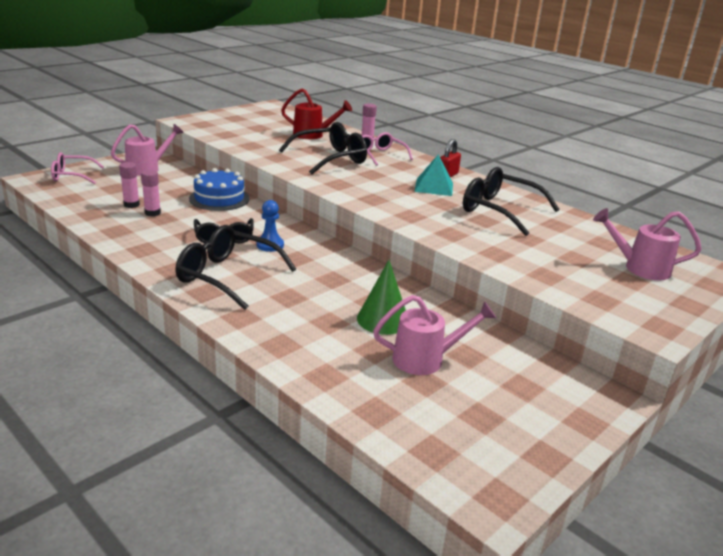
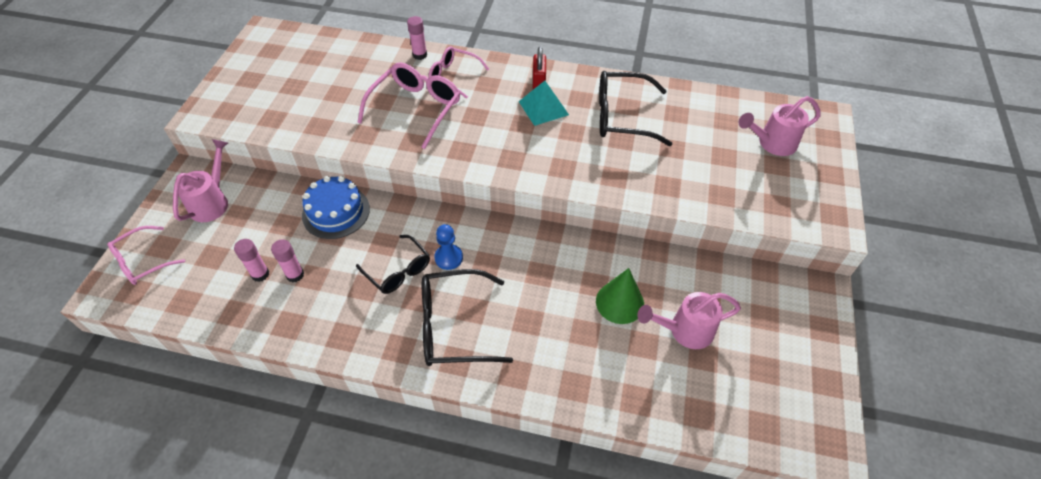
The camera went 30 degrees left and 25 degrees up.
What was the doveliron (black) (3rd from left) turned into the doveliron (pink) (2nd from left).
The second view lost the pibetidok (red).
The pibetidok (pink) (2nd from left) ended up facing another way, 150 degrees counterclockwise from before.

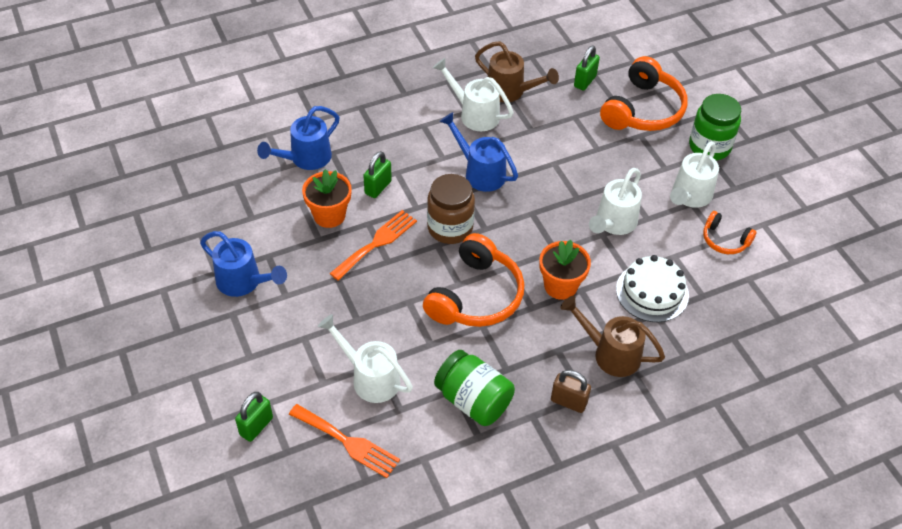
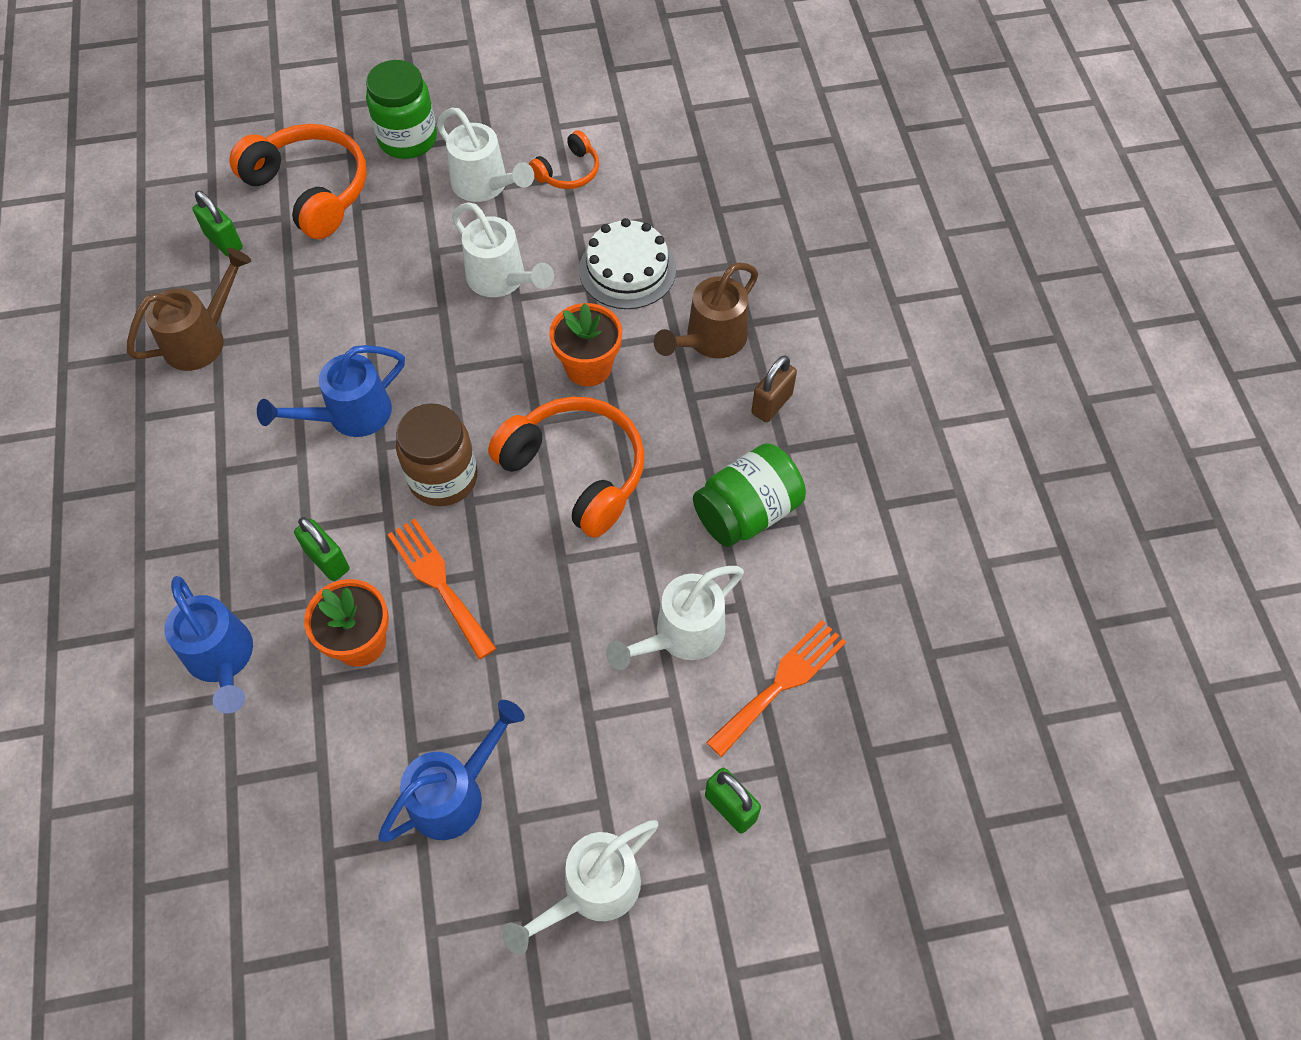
The camera went 75 degrees left and 10 degrees up.
The pibetidok (white) (2nd from left in the first image) ended up elsewhere.

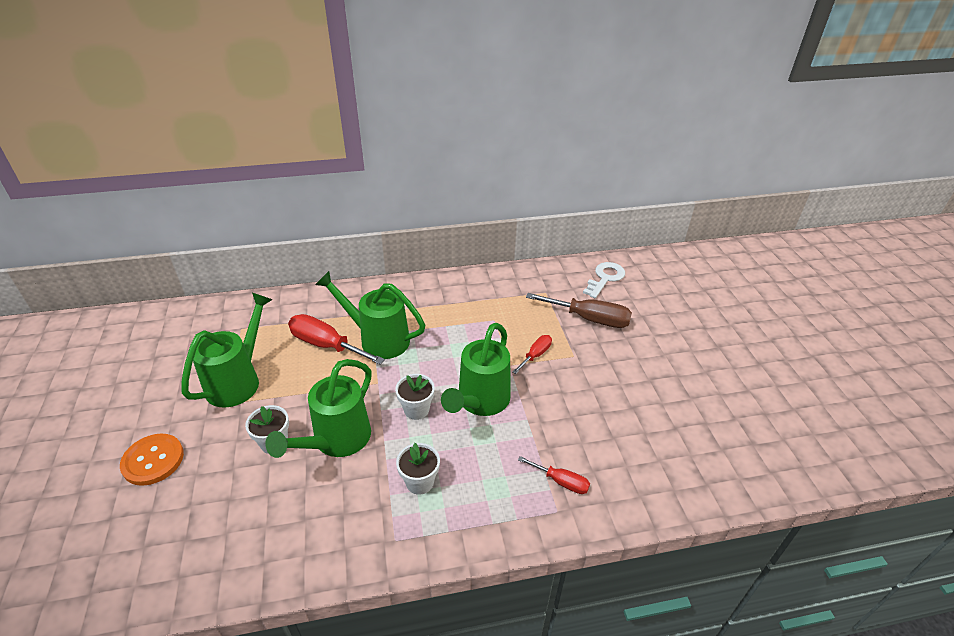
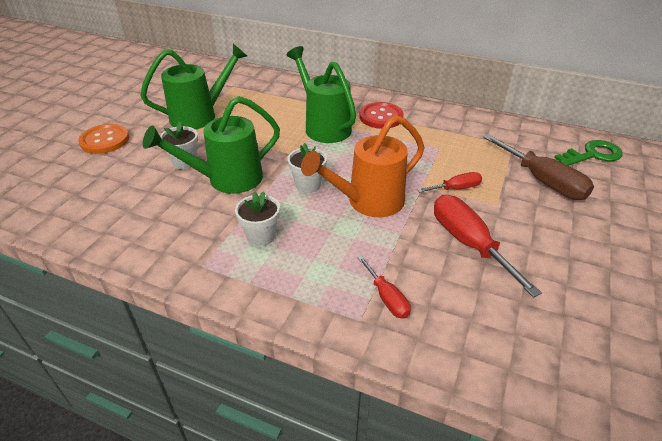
The camera went 35 degrees right and 0 degrees up.
The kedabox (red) (1st from left in the first image) ended up elsewhere.
What was the pibetidok (green) (4th from left) turned into the pibetidok (orange).
What was the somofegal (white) turned into the somofegal (green).
The second view gained the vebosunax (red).

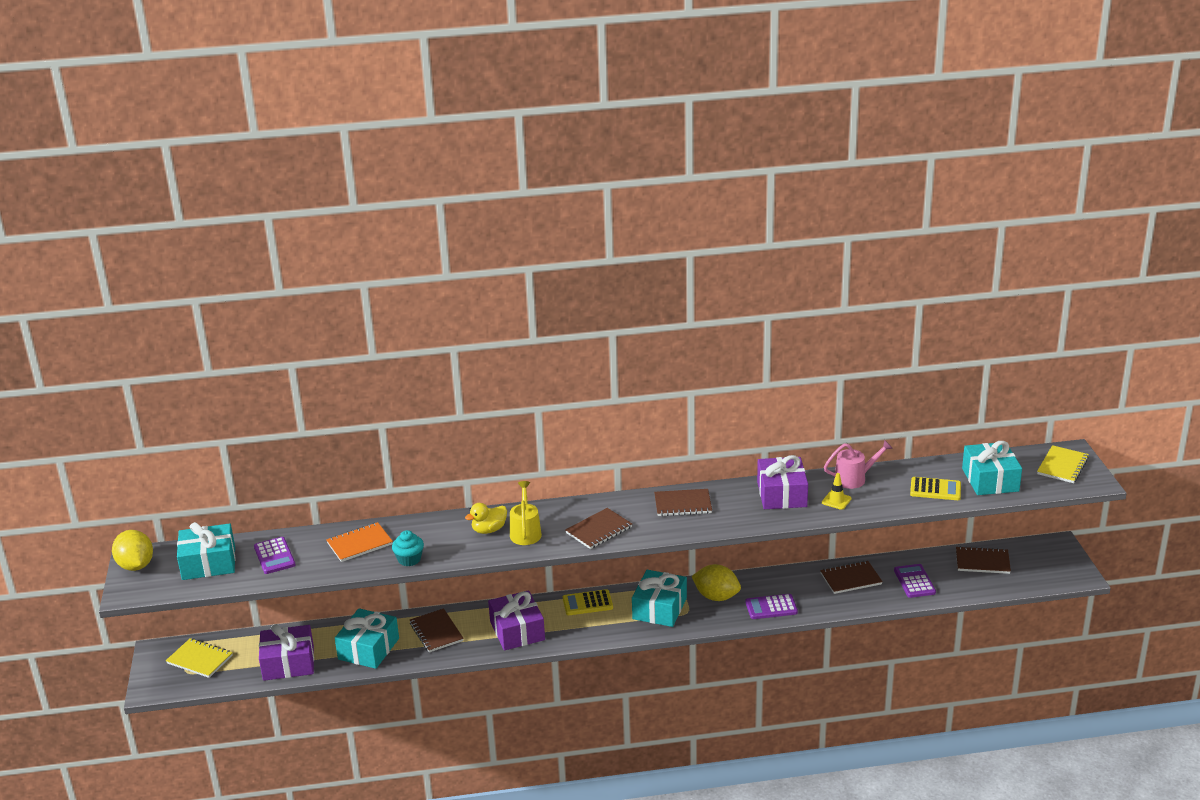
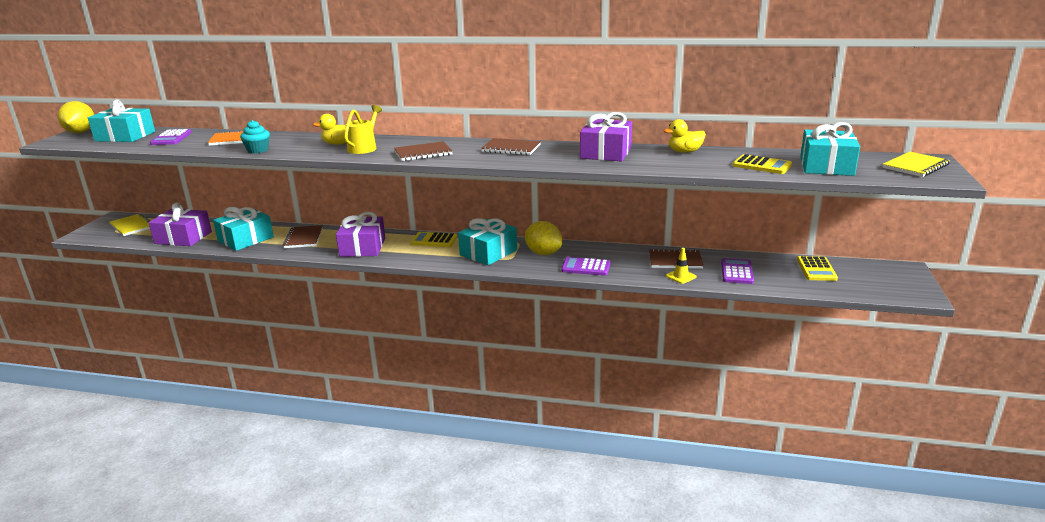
The camera went 20 degrees right and 5 degrees down.
The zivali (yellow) ended up elsewhere.
Where the pibetidok (pink) stood, the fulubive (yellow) (2nd from left) came to stand.
Where the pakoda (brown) (5th from left) stood, the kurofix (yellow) (3rd from left) came to stand.

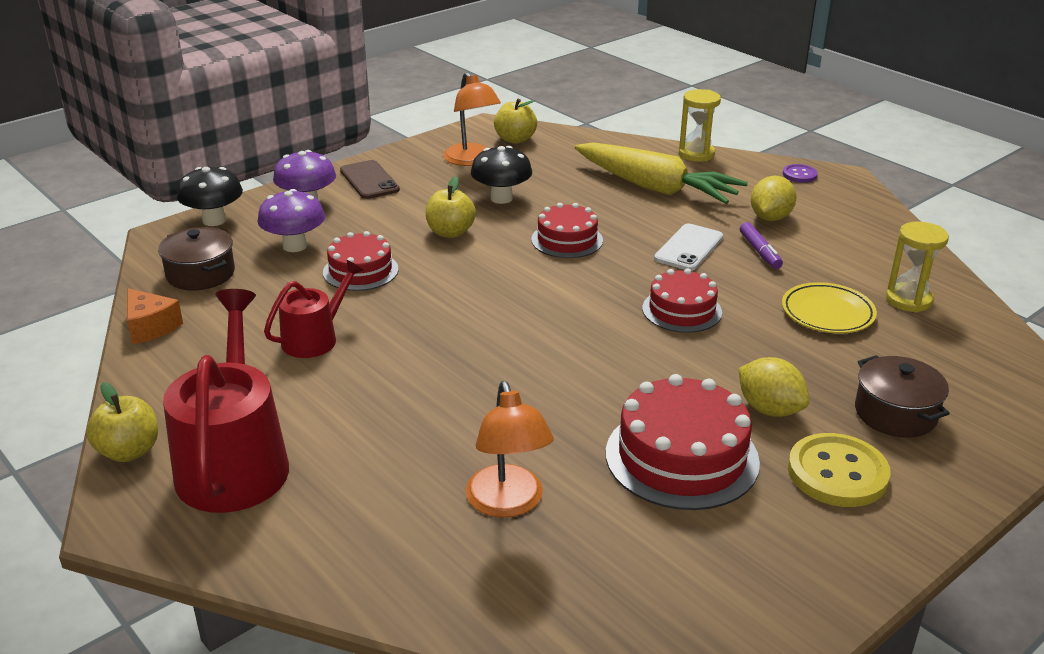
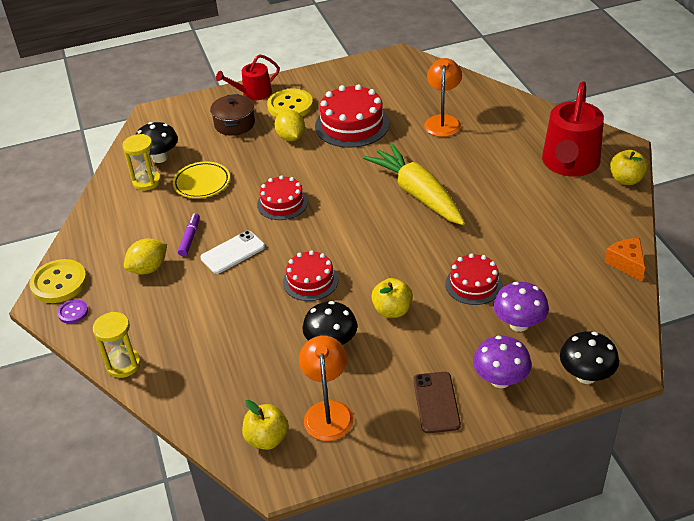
The camera went 155 degrees left and 10 degrees up.
The second view lost the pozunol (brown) (1st from left).
The pibetidok (red) (2nd from left in the first image) ended up elsewhere.
The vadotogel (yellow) ended up elsewhere.
The second view gained the vebosunax (yellow) (1st from left).
The second view gained the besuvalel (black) (1st from left).

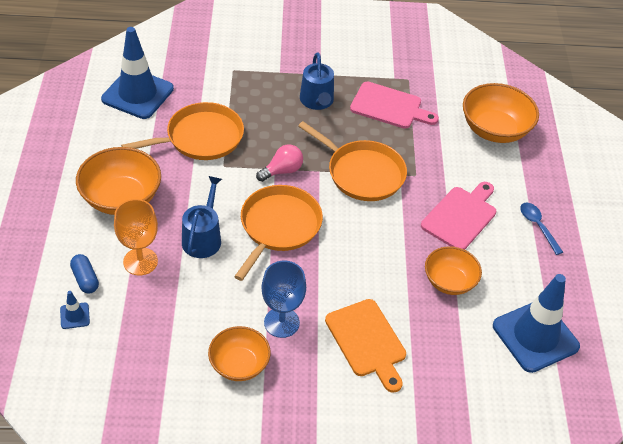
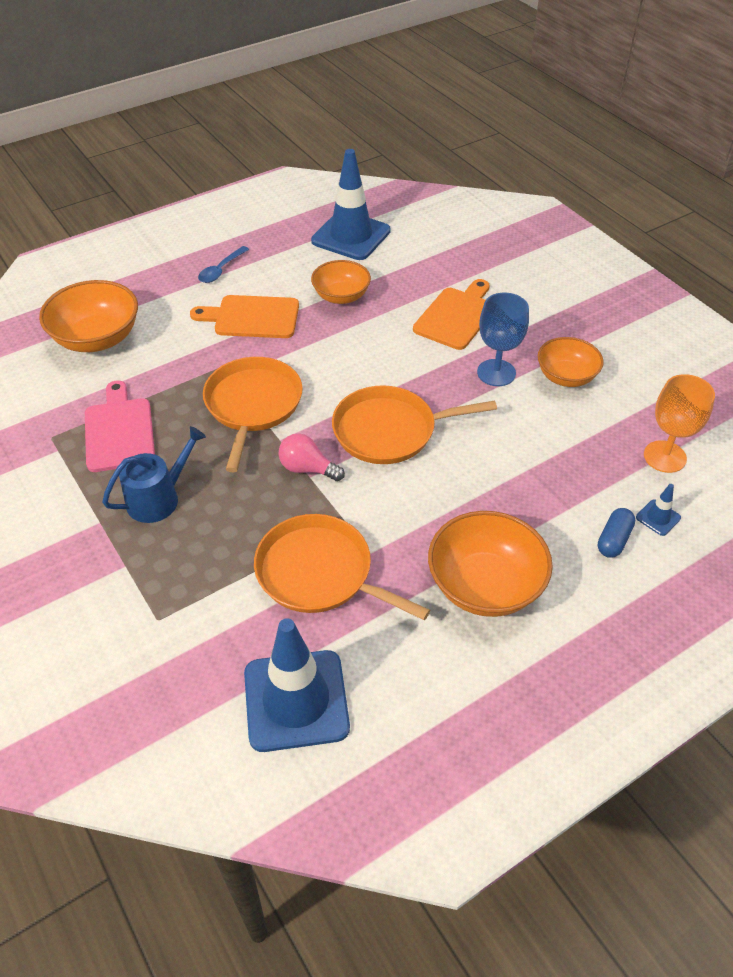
The camera went 120 degrees left and 0 degrees up.
The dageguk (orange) ended up elsewhere.
The second view lost the pibetidok (blue) (1st from left).
What was the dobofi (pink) (2nd from left) turned into the dobofi (orange) (1st from left).

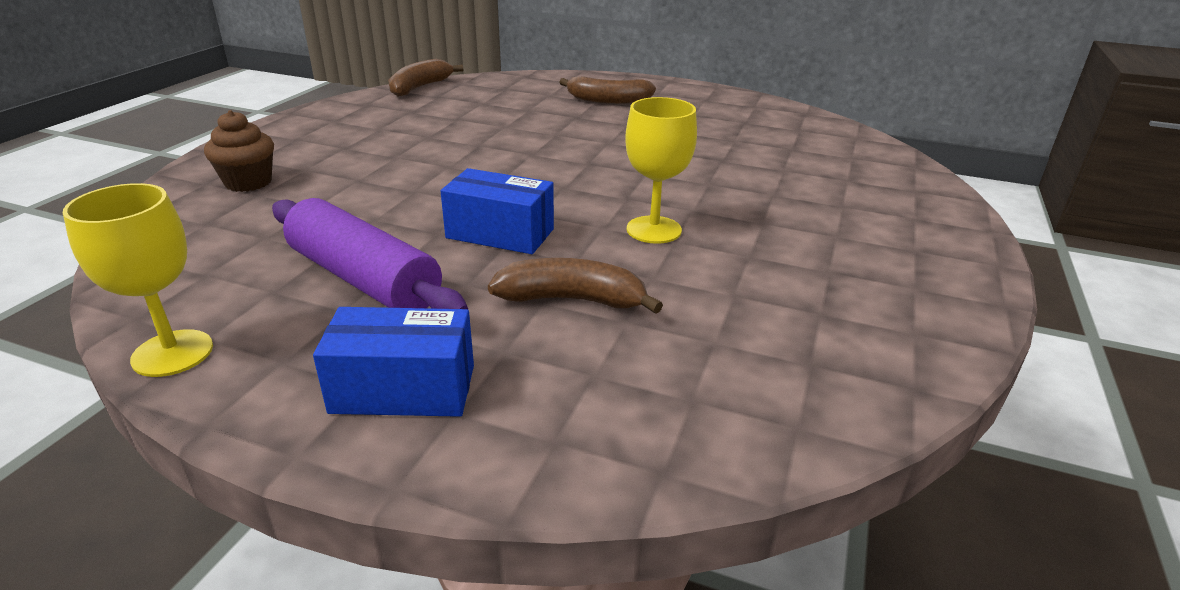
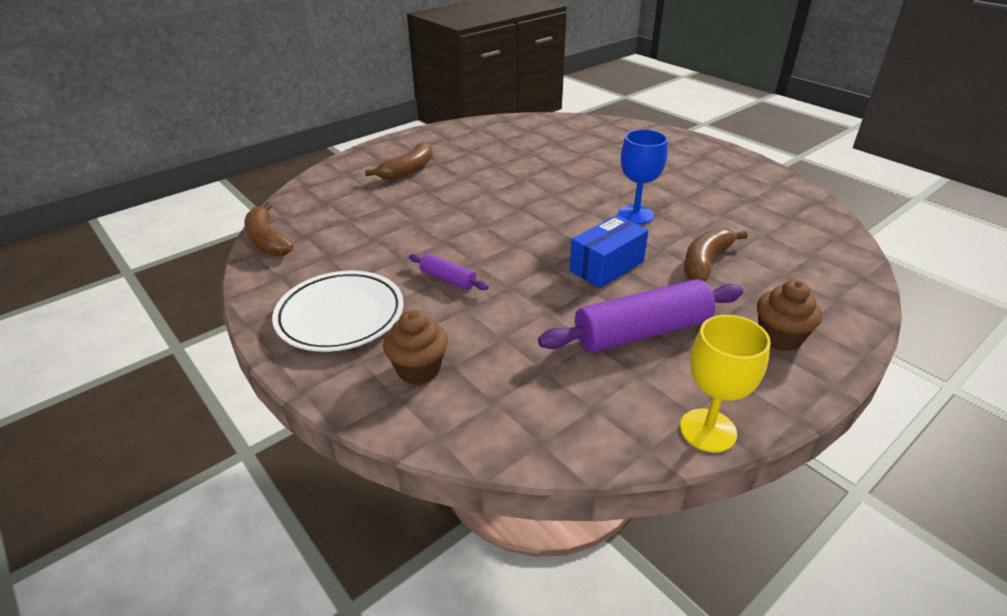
The camera went 60 degrees left and 5 degrees up.
Where the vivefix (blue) (1st from left) stood, the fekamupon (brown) (2nd from left) came to stand.
What was the dageguk (yellow) (2nd from left) turned into the dageguk (blue).
The second view gained the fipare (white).
The second view gained the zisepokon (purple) (1st from left).

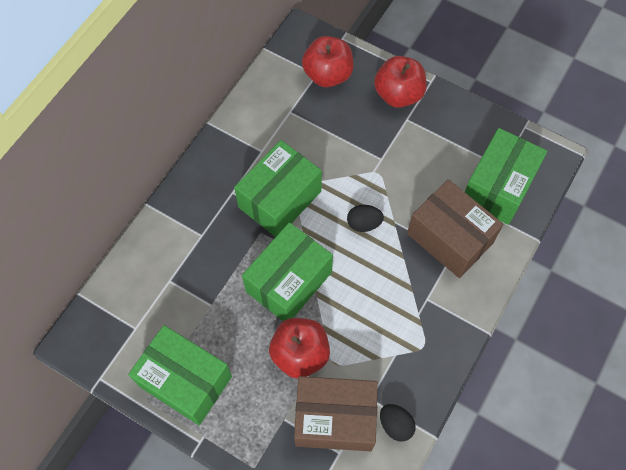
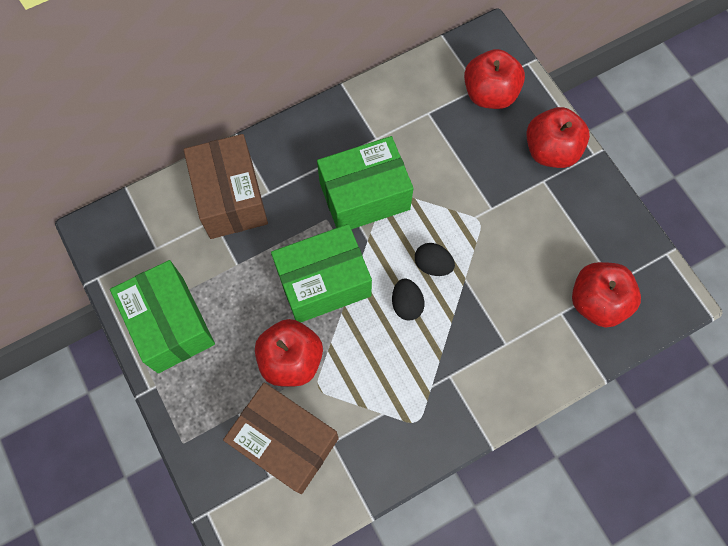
The camera went 30 degrees right and 5 degrees up.
The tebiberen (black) (2nd from left in the first image) ended up elsewhere.
The vivefix (brown) (2nd from left in the first image) ended up elsewhere.
Where the vivefix (green) (4th from left) stood, the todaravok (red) (4th from left) came to stand.

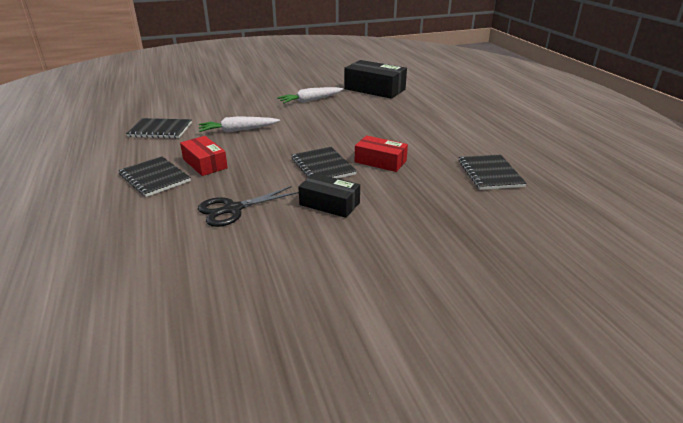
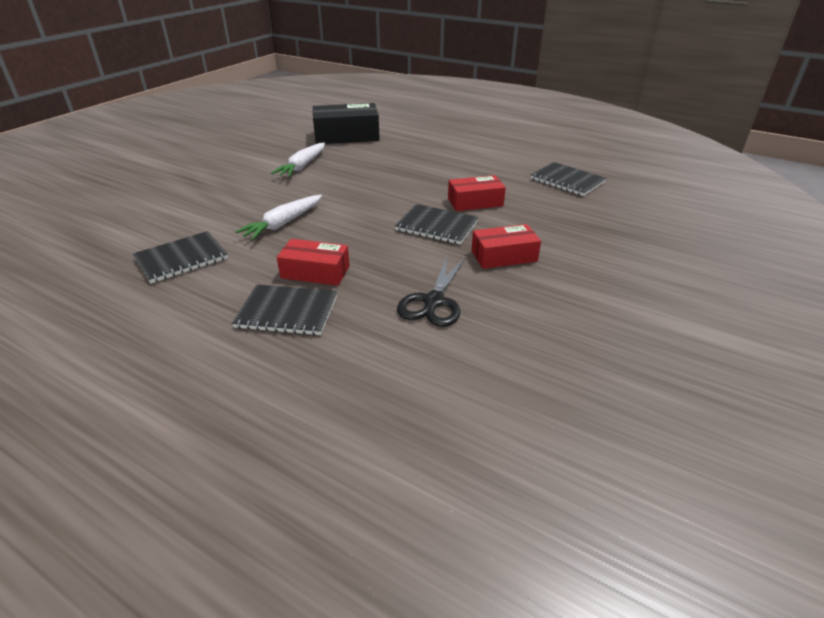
The camera went 40 degrees left and 5 degrees up.
What was the vivefix (black) (1st from left) turned into the vivefix (red) (3rd from left).

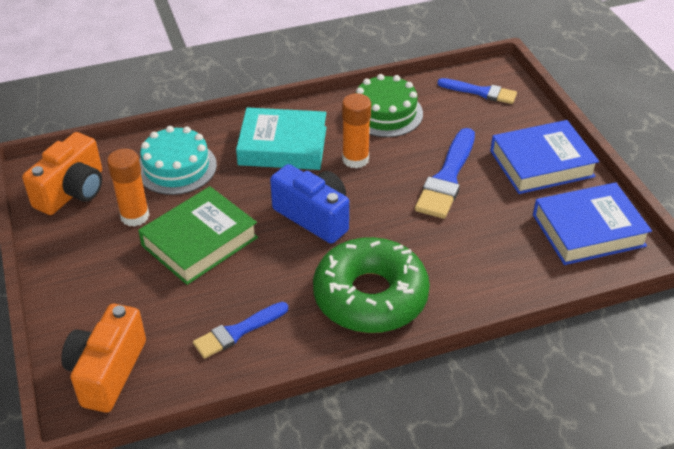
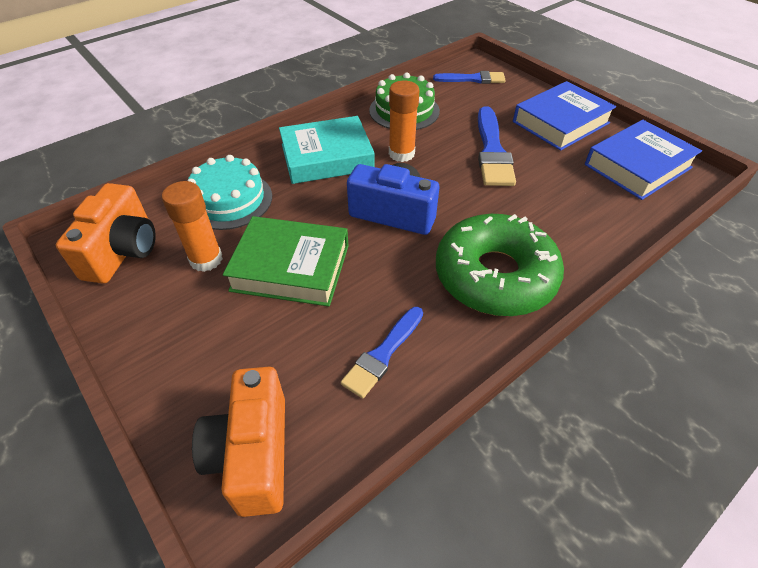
The camera went 20 degrees left and 5 degrees up.
The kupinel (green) ended up facing another way, 75 degrees clockwise from before.

